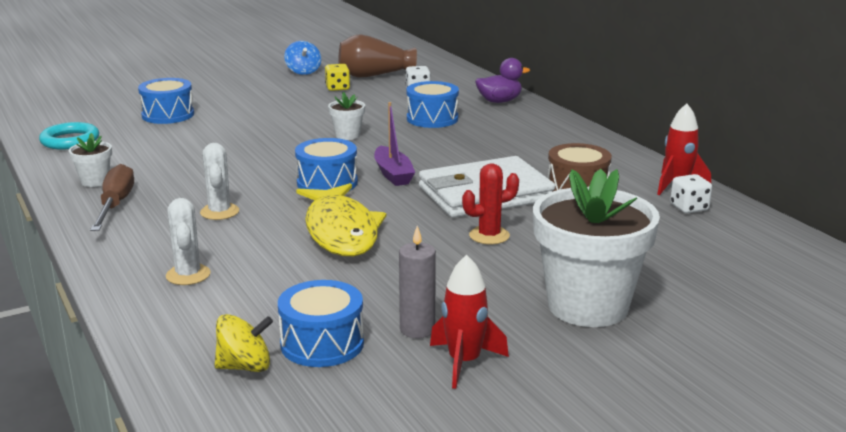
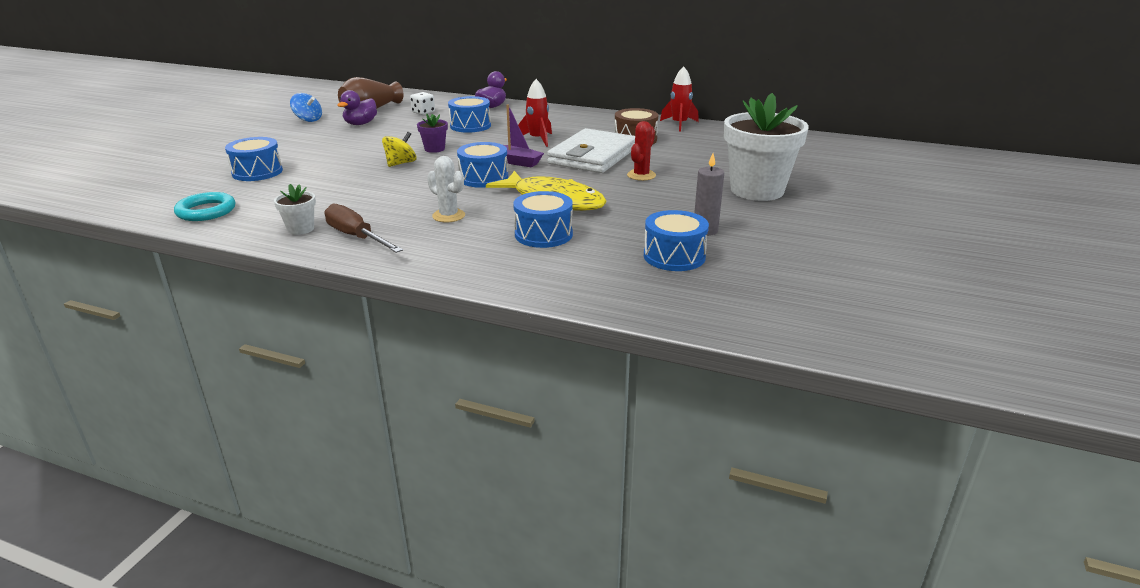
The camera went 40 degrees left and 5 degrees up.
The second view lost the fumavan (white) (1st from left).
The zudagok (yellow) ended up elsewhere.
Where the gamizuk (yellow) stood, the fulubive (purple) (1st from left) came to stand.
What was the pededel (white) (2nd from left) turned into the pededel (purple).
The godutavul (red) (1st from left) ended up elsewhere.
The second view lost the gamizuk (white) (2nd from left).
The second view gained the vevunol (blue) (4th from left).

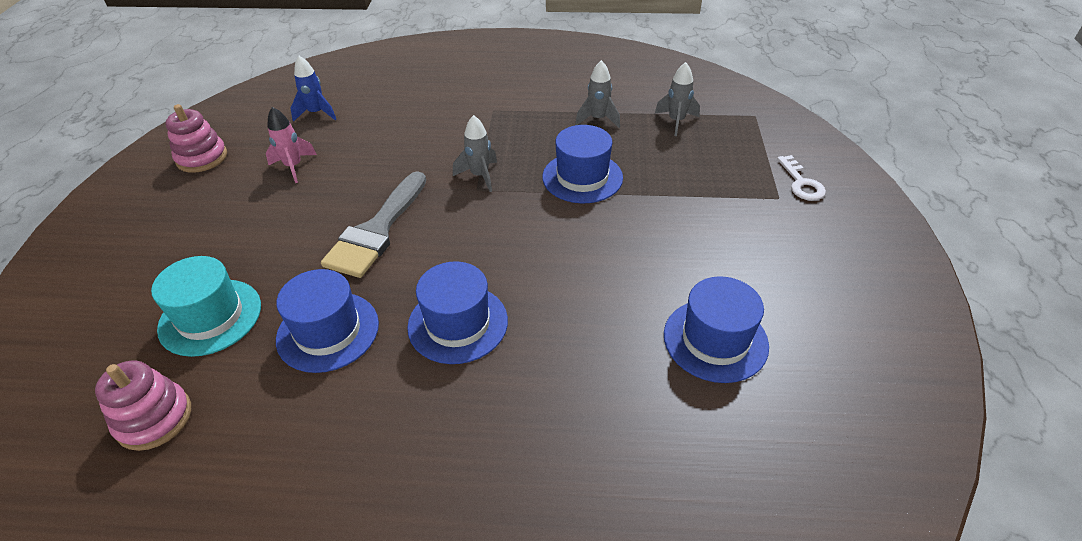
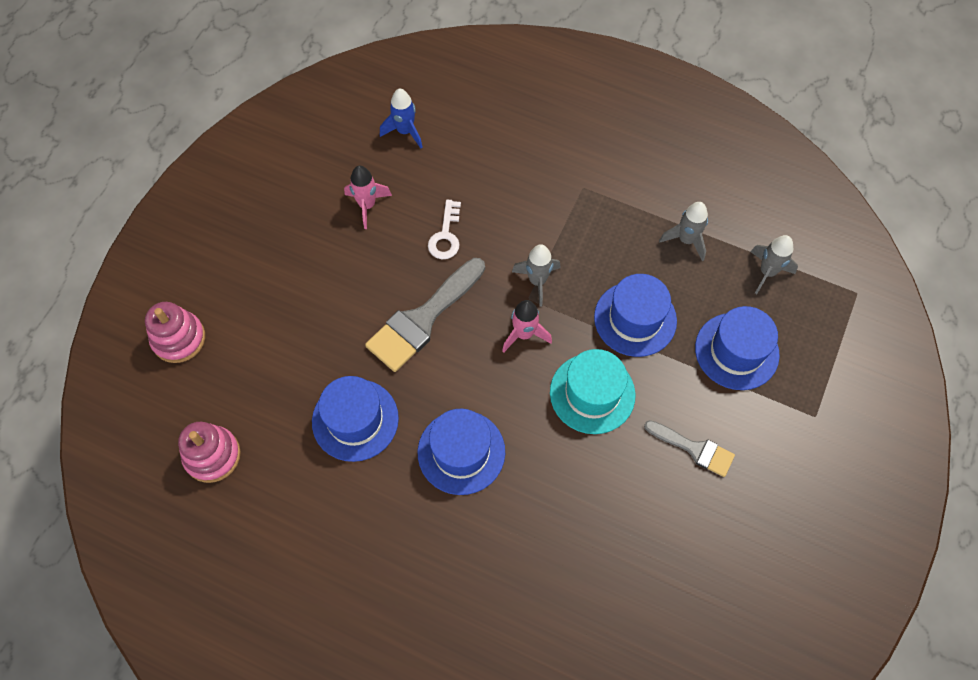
The camera went 20 degrees right and 20 degrees up.
The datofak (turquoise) ended up elsewhere.
The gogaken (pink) (2nd from left in the first image) ended up elsewhere.
The datofak (blue) (4th from left) ended up elsewhere.
The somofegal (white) ended up elsewhere.
The second view gained the godutavul (pink) (2nd from left).
The second view gained the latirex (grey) (2nd from left).

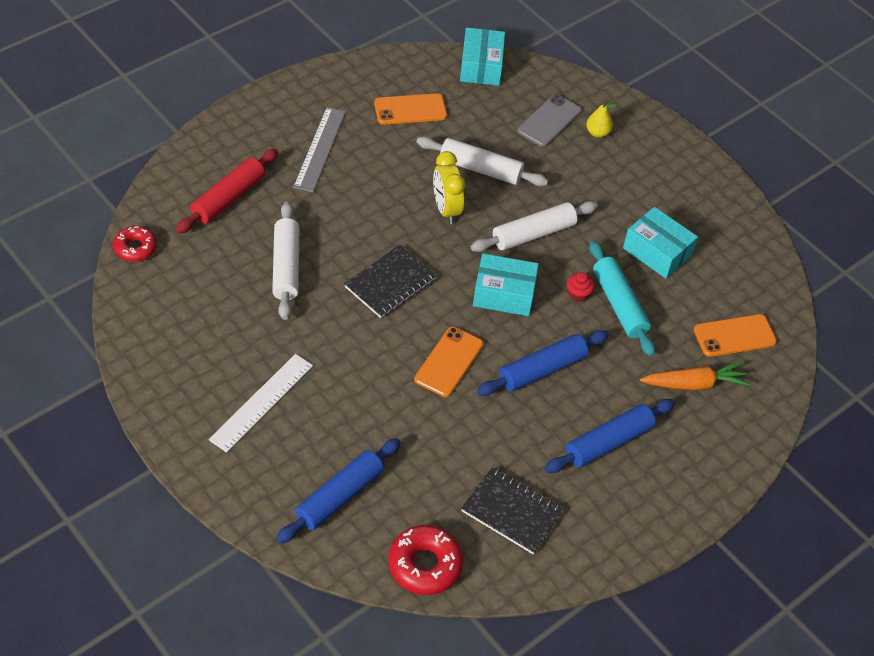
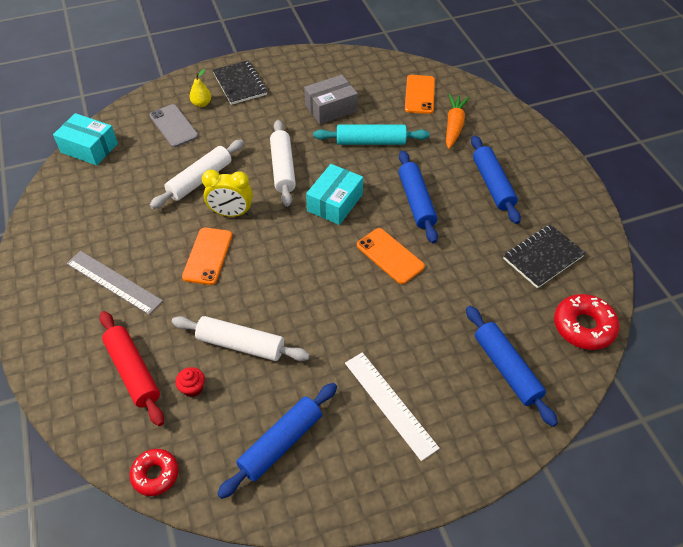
The camera went 65 degrees left and 0 degrees up.
The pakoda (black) (1st from left) ended up elsewhere.
The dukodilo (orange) (1st from left) ended up elsewhere.
The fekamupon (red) ended up elsewhere.
What was the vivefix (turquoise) (3rd from left) turned into the vivefix (grey).
The second view gained the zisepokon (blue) (1st from left).

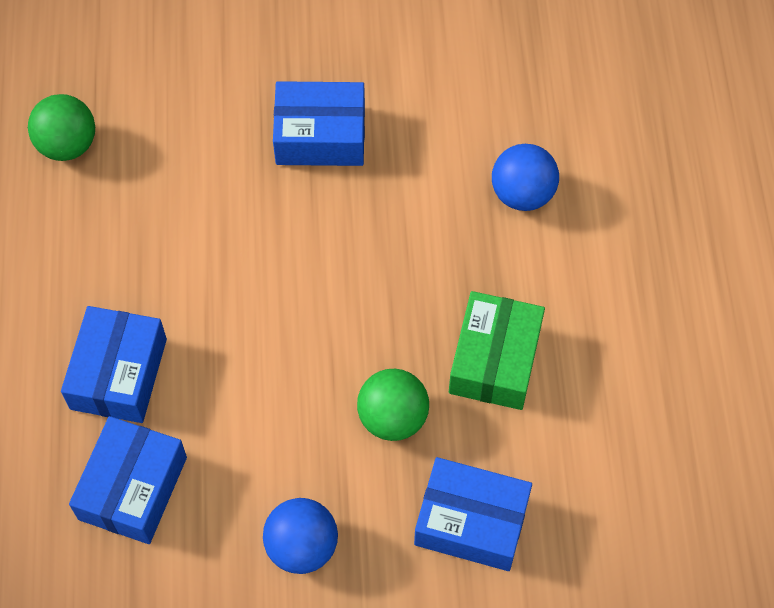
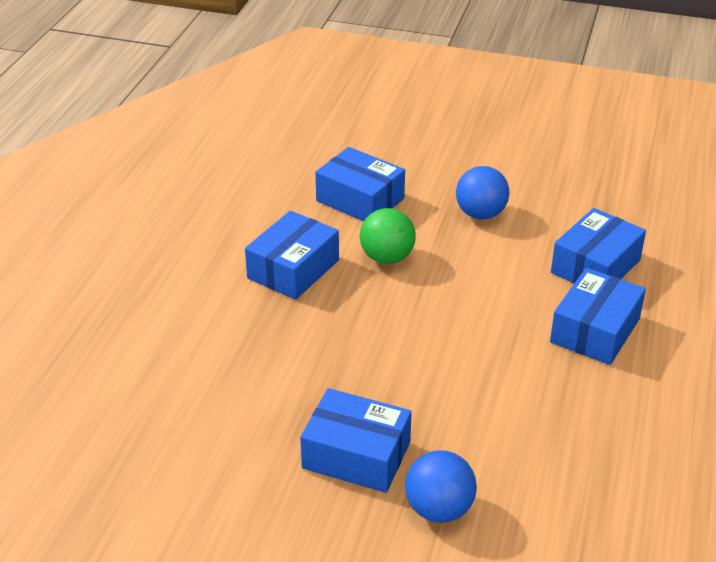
The camera went 160 degrees left and 25 degrees down.
The second view lost the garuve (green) (1st from left).
What was the vivefix (green) turned into the vivefix (blue) (1st from left).
The garuve (blue) (2nd from left in the first image) ended up elsewhere.

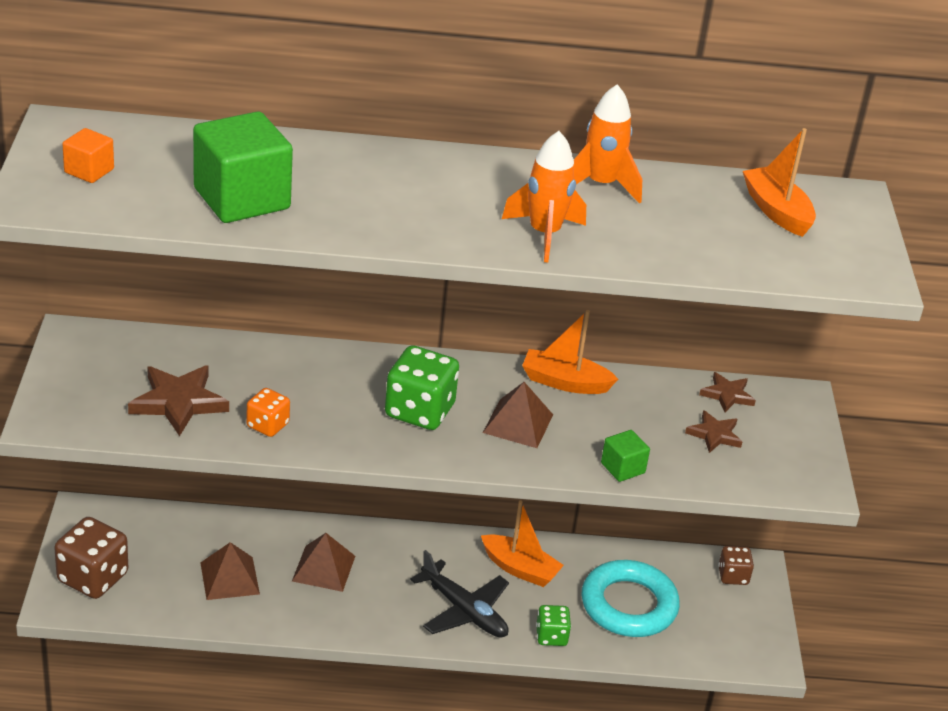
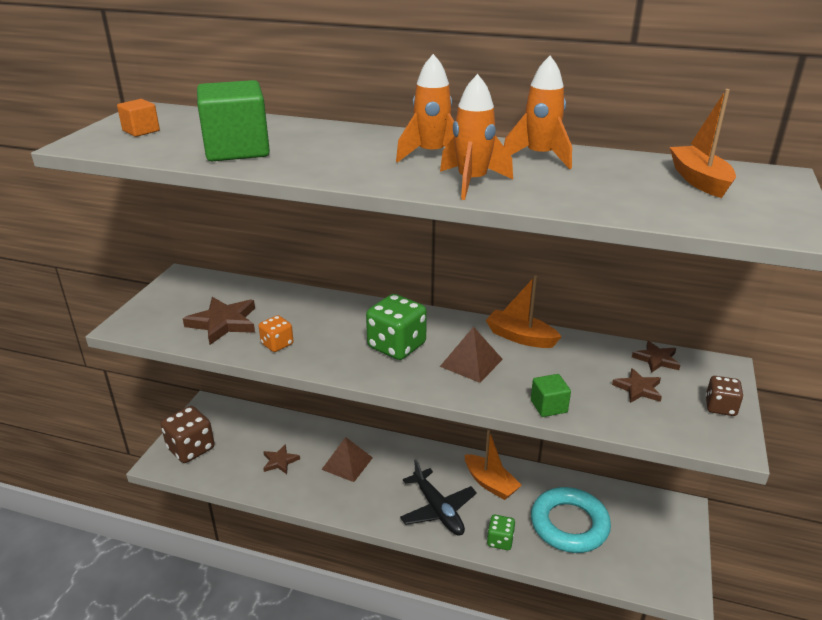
The camera went 20 degrees right and 5 degrees down.
Where the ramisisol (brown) (1st from left) stood, the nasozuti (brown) (2nd from left) came to stand.
The gamizuk (brown) (2nd from left) ended up elsewhere.
The second view gained the godutavul (orange) (1st from left).

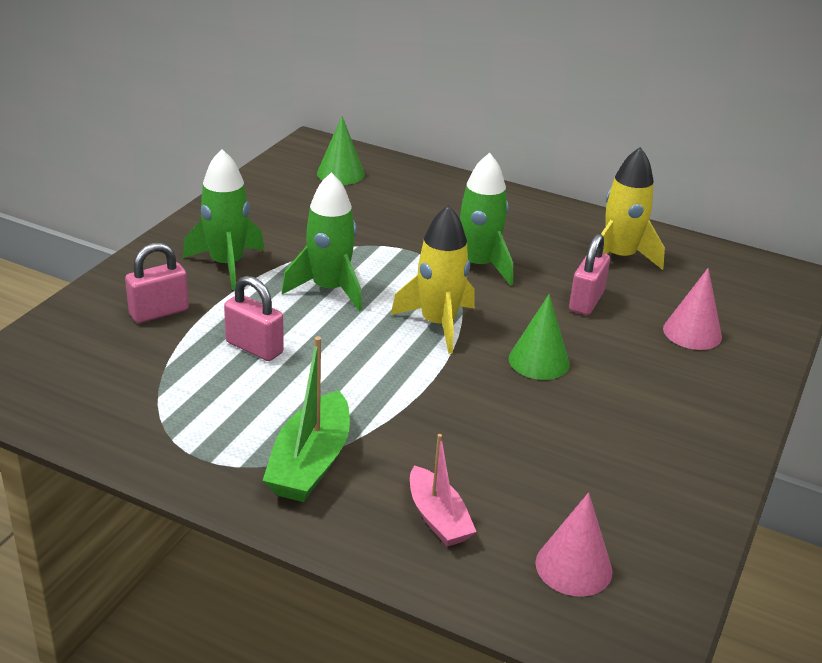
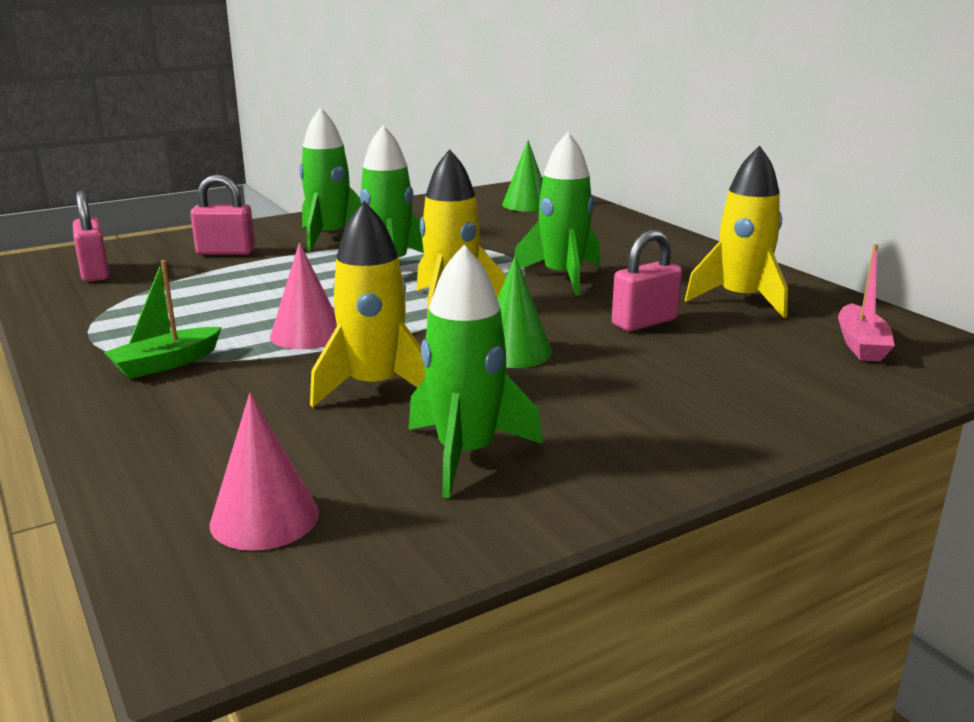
The camera went 35 degrees right and 10 degrees down.
The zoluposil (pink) (2nd from left in the first image) ended up elsewhere.
The size of the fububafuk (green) changed by a factor of 0.66.
The fububafuk (pink) ended up elsewhere.
The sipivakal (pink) (2nd from left) ended up elsewhere.
The second view gained the godutavul (yellow) (1st from left).
The second view gained the godutavul (green) (3rd from left).

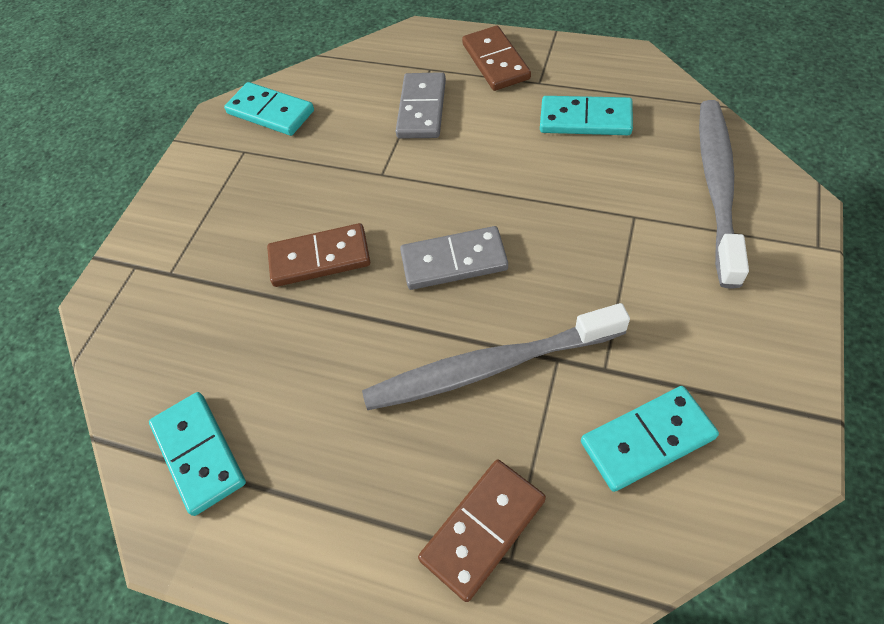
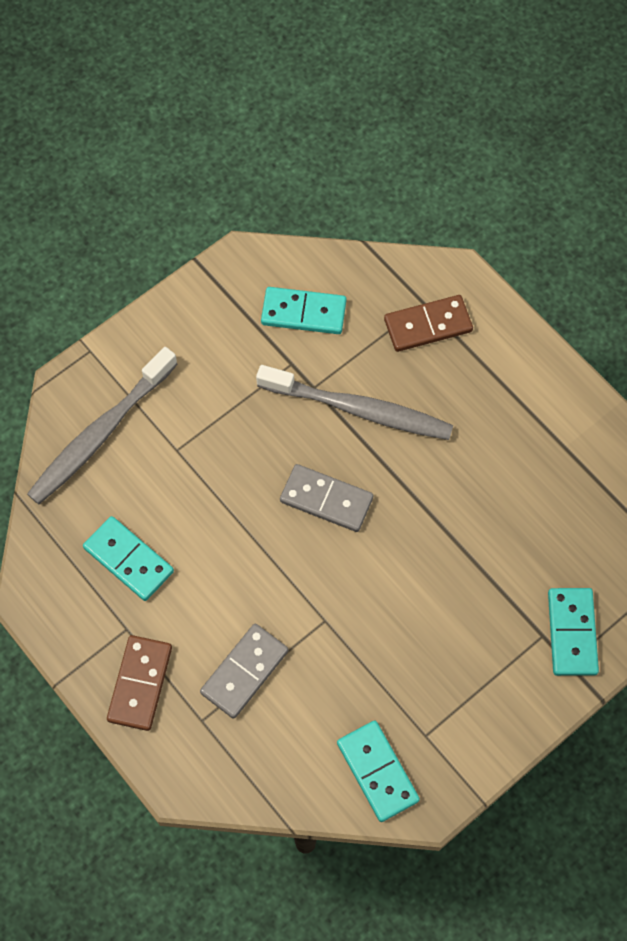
The camera went 155 degrees left and 10 degrees up.
The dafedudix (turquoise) (1st from left in the first image) ended up elsewhere.
The second view lost the dafedudix (brown) (1st from left).

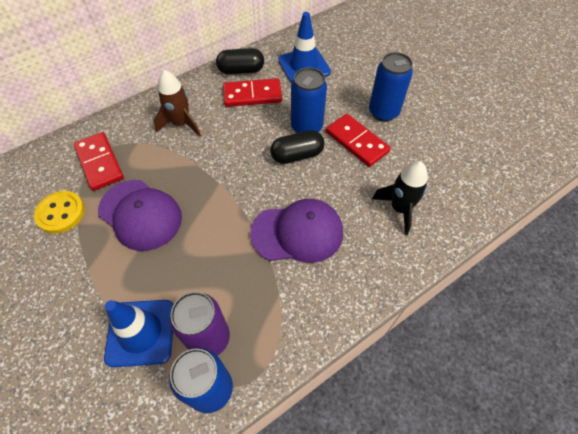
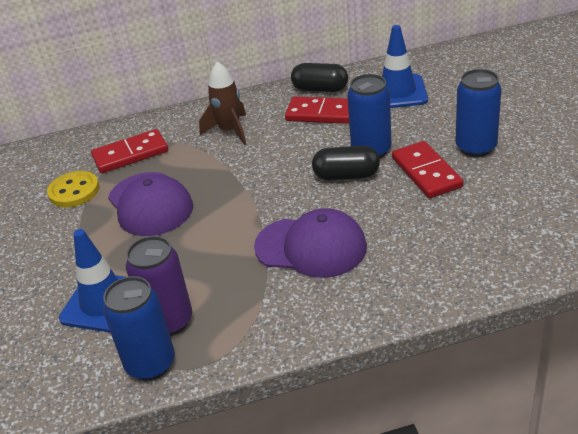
The camera went 25 degrees right and 20 degrees down.
The dafedudix (red) (1st from left) ended up facing another way, 75 degrees clockwise from before.
The second view lost the godutavul (black).

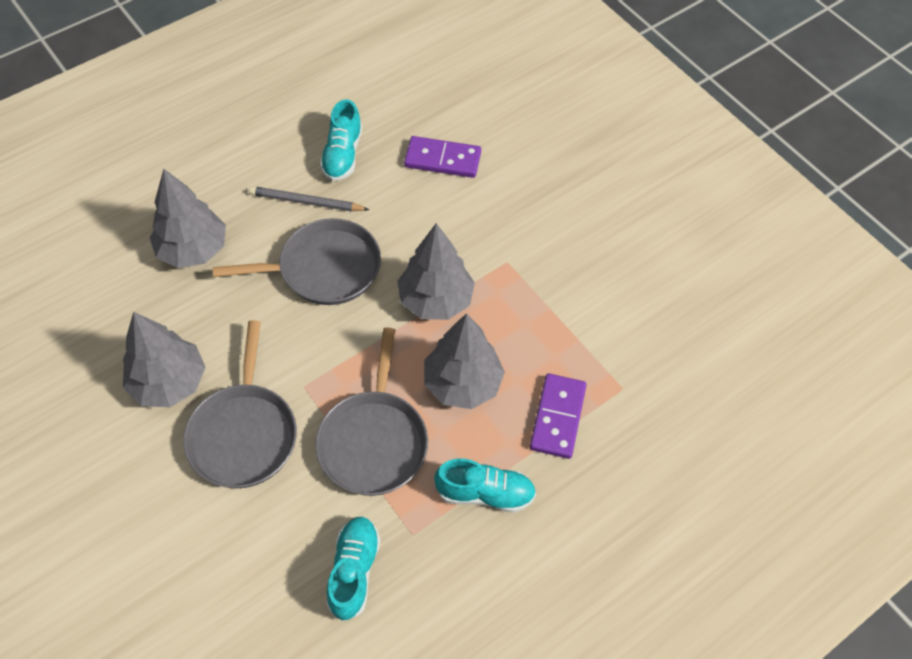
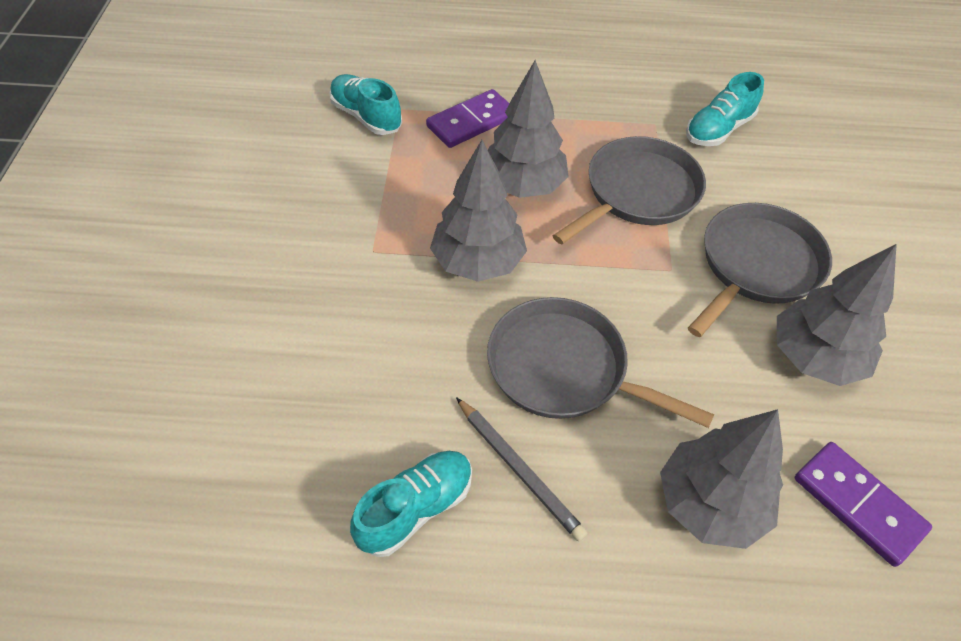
The camera went 140 degrees left and 5 degrees down.
The dafedudix (purple) (1st from left in the first image) ended up elsewhere.
The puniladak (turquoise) (3rd from left in the first image) ended up elsewhere.

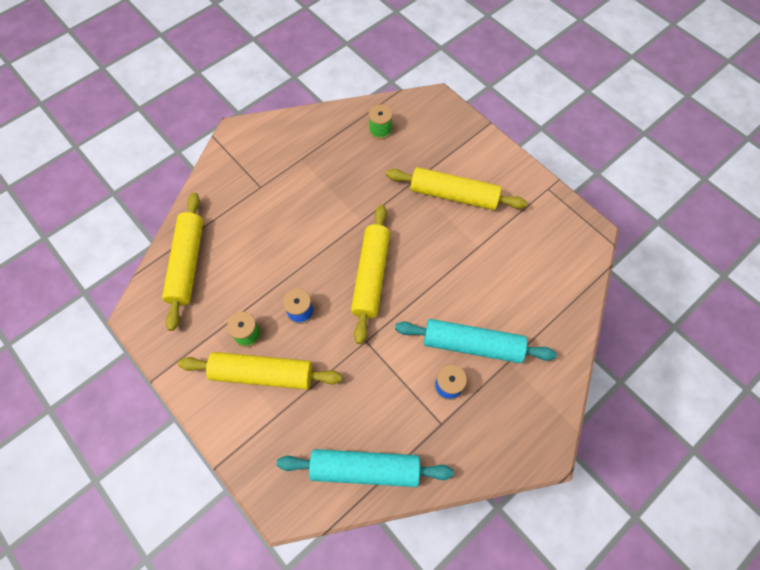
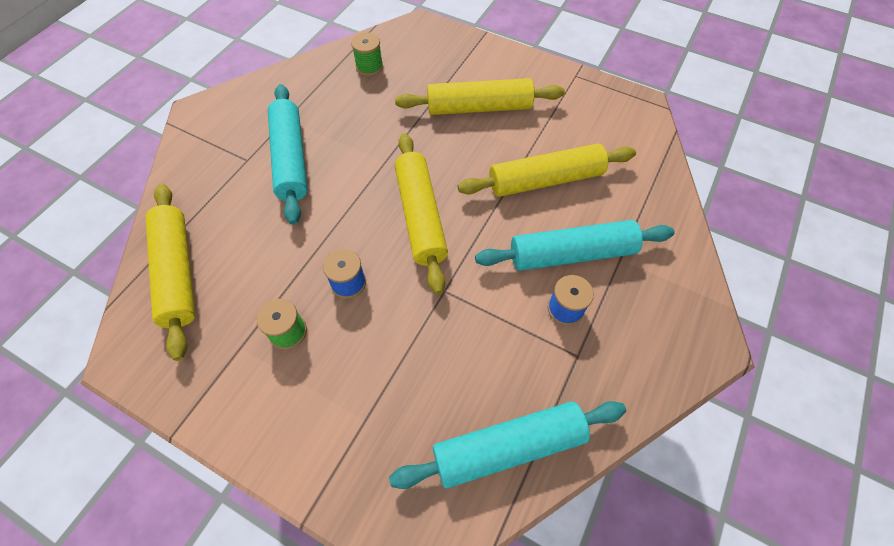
The camera went 20 degrees left and 5 degrees down.
The zisepokon (yellow) (2nd from left in the first image) ended up elsewhere.
The second view gained the zisepokon (turquoise) (1st from left).

